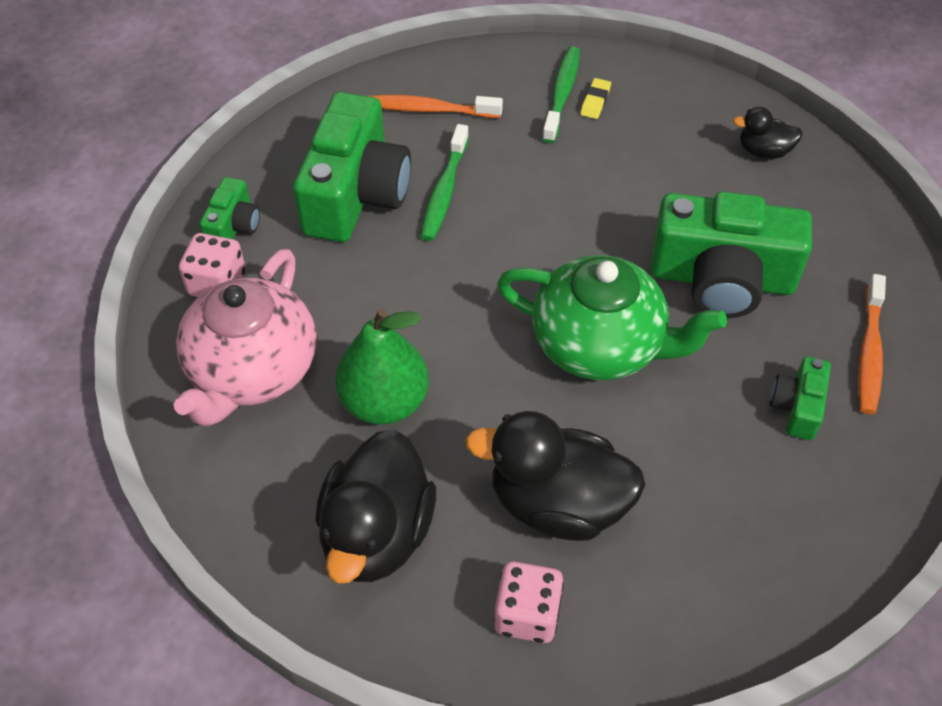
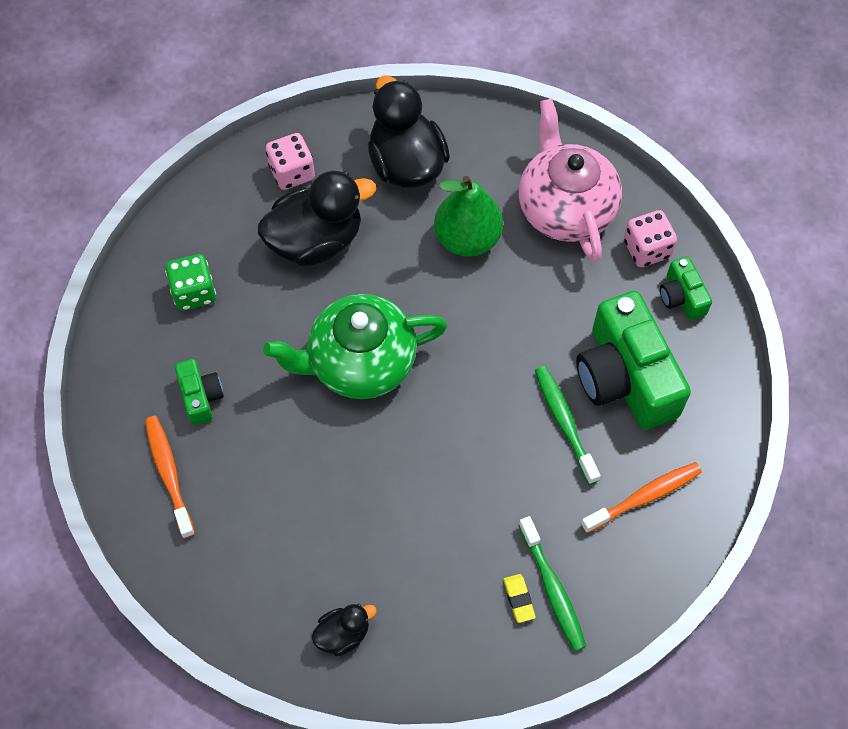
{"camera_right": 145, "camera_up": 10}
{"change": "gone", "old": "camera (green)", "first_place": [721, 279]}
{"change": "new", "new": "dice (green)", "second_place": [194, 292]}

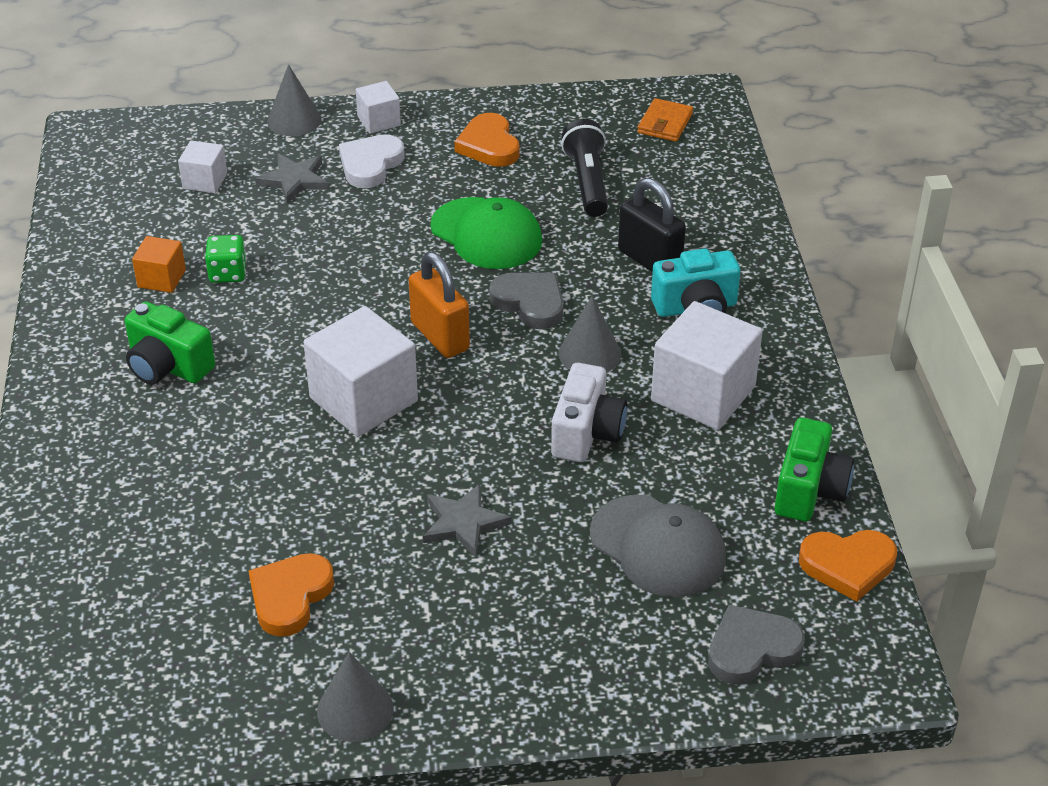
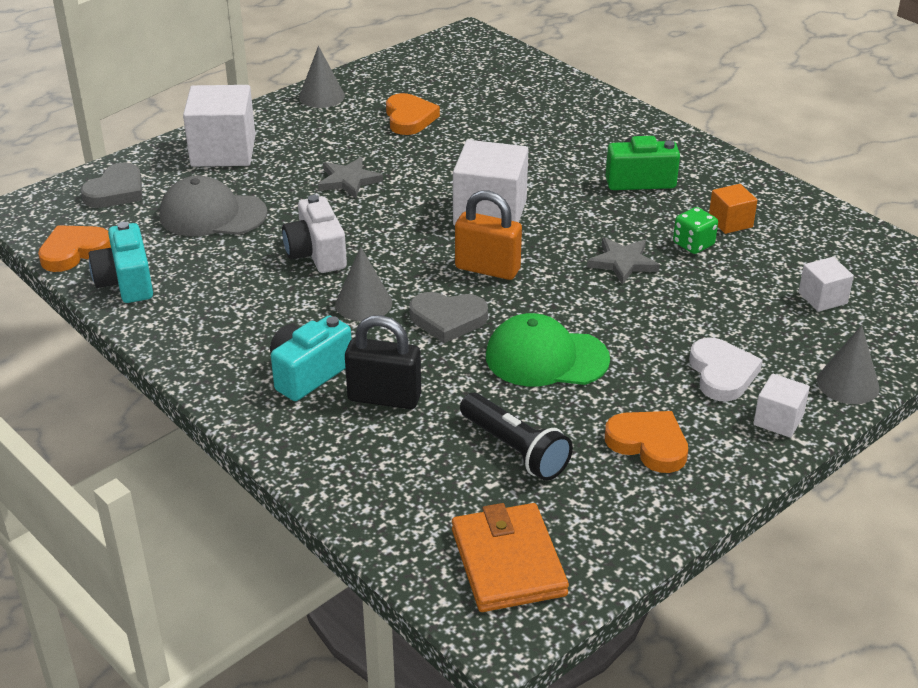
{"camera_right": 145, "camera_up": -5}
{"change": "shifted", "old": "star (grey)", "first_place": [294, 180], "second_place": [622, 262]}
{"change": "scaled", "old": "wallet (orange)", "first_place": [665, 123], "second_place": [508, 562], "factor": 1.64}
{"change": "shifted", "old": "cube (white)", "first_place": [703, 394], "second_place": [223, 151]}
{"change": "repainted", "old": "camera (green)", "new": "camera (turquoise)", "first_place": [809, 490], "second_place": [126, 282]}

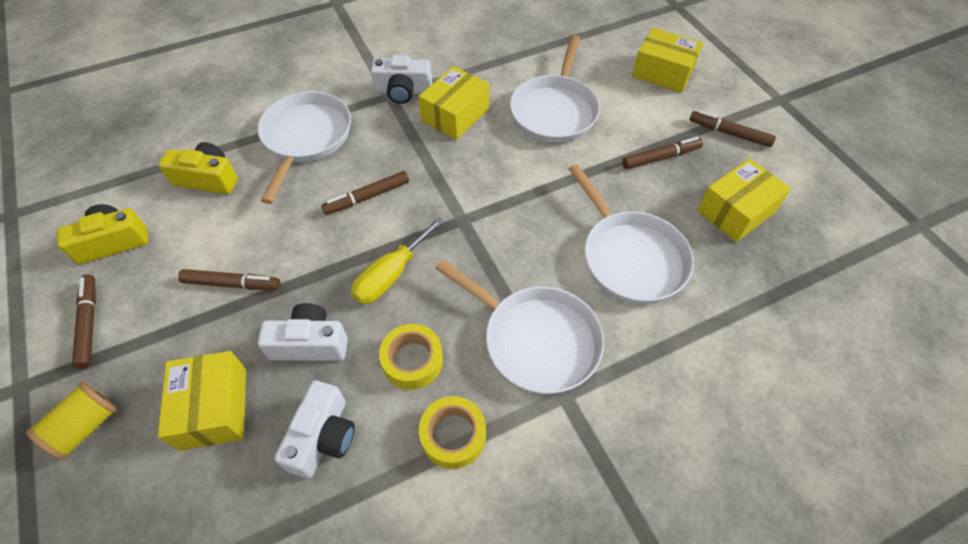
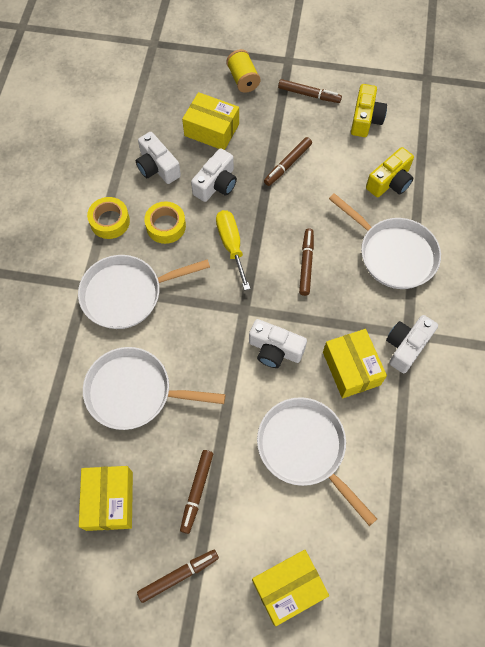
{"camera_right": 125, "camera_up": 10}
{"change": "new", "new": "camera (white)", "second_place": [275, 349]}

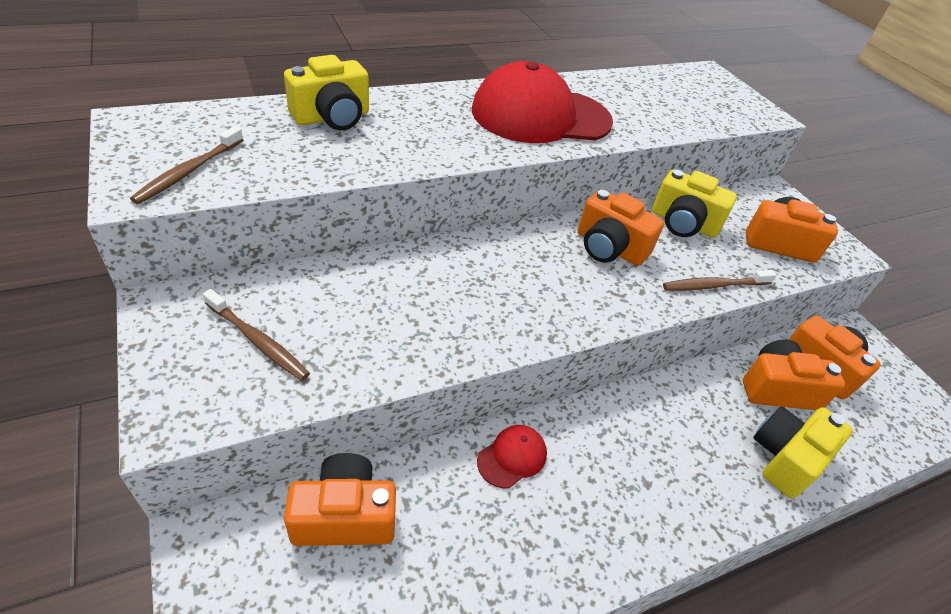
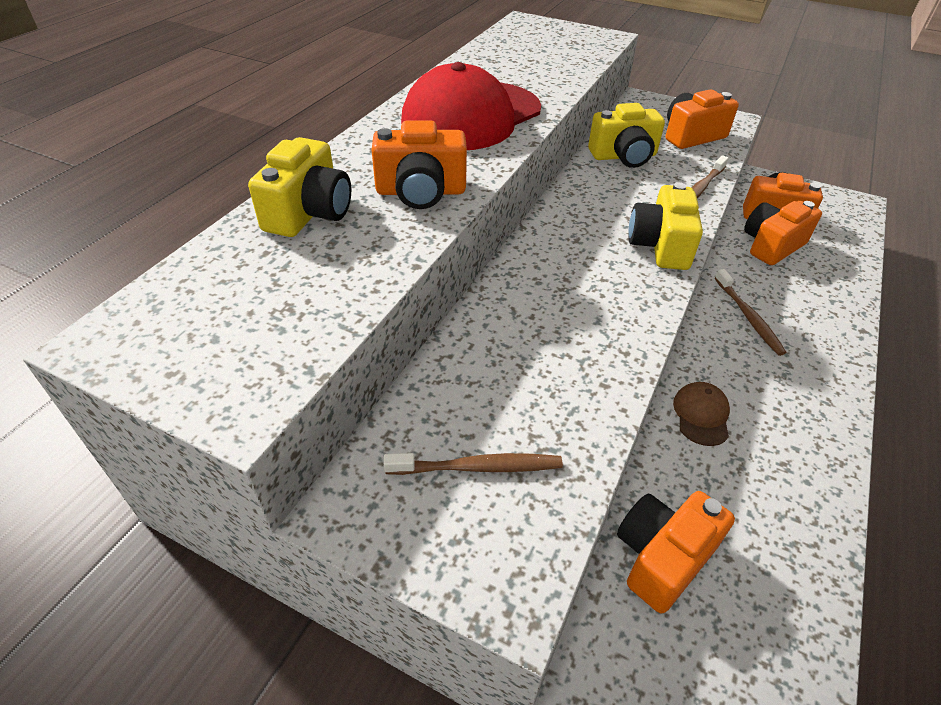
{"camera_right": -35, "camera_up": 0}
{"change": "shifted", "old": "toothbrush (brown)", "first_place": [189, 171], "second_place": [748, 317]}
{"change": "repainted", "old": "cap (red)", "new": "cap (brown)", "first_place": [512, 457], "second_place": [701, 415]}
{"change": "shifted", "old": "camera (orange)", "first_place": [609, 248], "second_place": [421, 192]}
{"change": "shifted", "old": "camera (yellow)", "first_place": [786, 458], "second_place": [660, 246]}

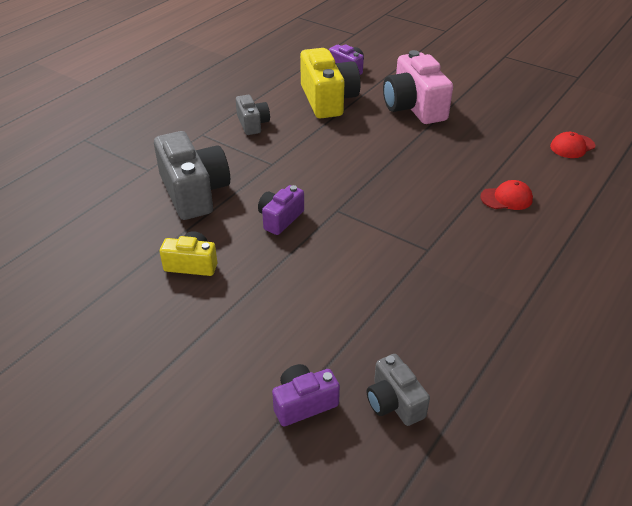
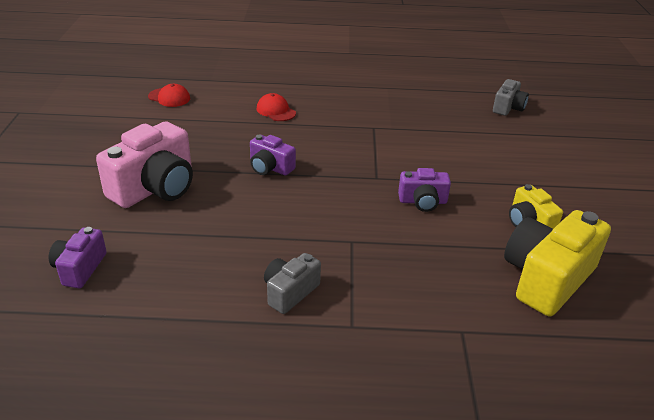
{"camera_right": -125, "camera_up": -5}
{"change": "gone", "old": "camera (grey)", "first_place": [194, 192]}
{"change": "shifted", "old": "camera (purple)", "first_place": [303, 403], "second_place": [270, 168]}
{"change": "shifted", "old": "camera (yellow)", "first_place": [328, 100], "second_place": [546, 278]}

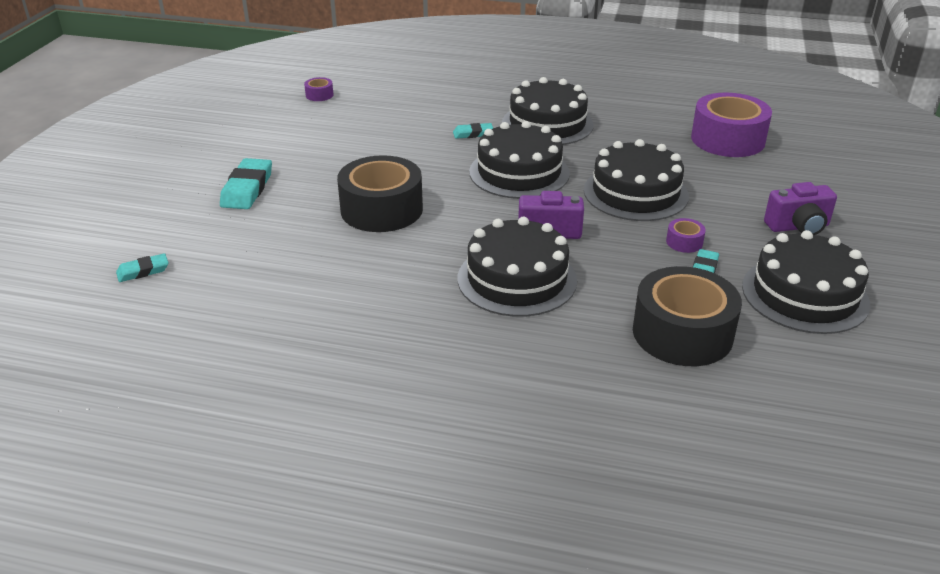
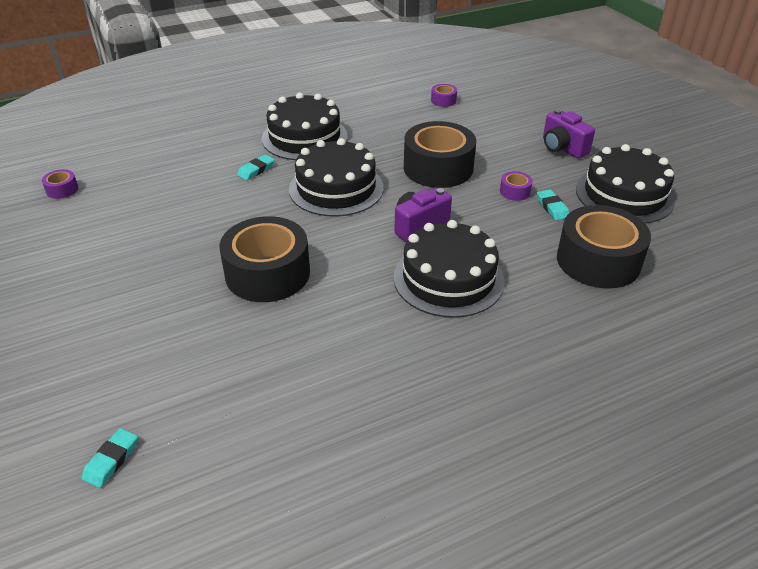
{"camera_right": -40, "camera_up": 5}
{"change": "gone", "old": "eraser (turquoise)", "first_place": [247, 189]}
{"change": "swapped", "old": "cake (black)", "new": "tape (black)", "first_place": [635, 193], "second_place": [438, 168]}
{"change": "scaled", "old": "tape (purple)", "first_place": [727, 139], "second_place": [443, 100], "factor": 0.42}
{"change": "rotated", "old": "camera (purple)", "first_place": [798, 227], "second_place": [562, 148], "degrees": 105}

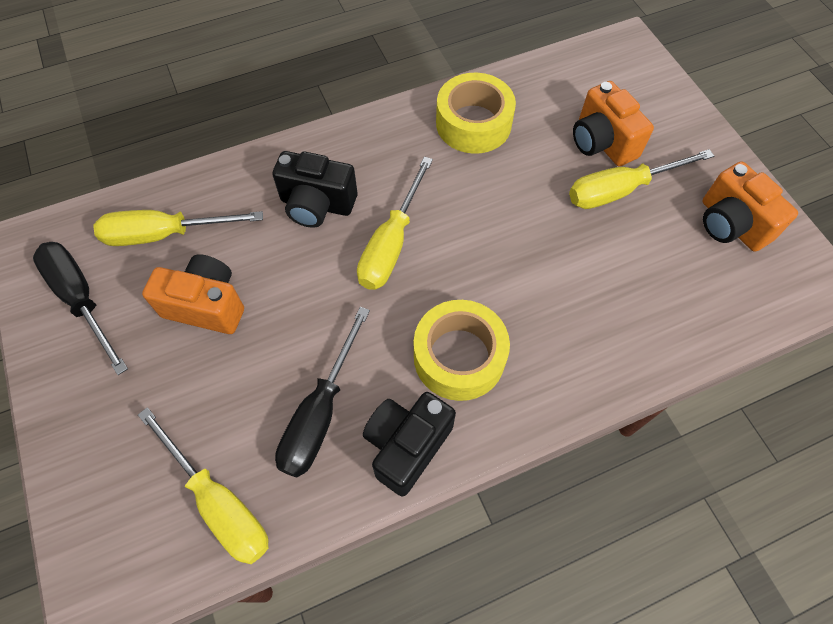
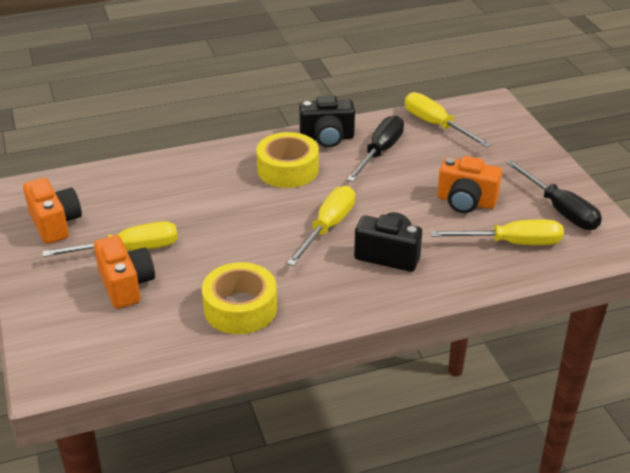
{"camera_right": -175, "camera_up": -25}
{"change": "rotated", "old": "camera (black)", "first_place": [407, 446], "second_place": [327, 138], "degrees": 45}

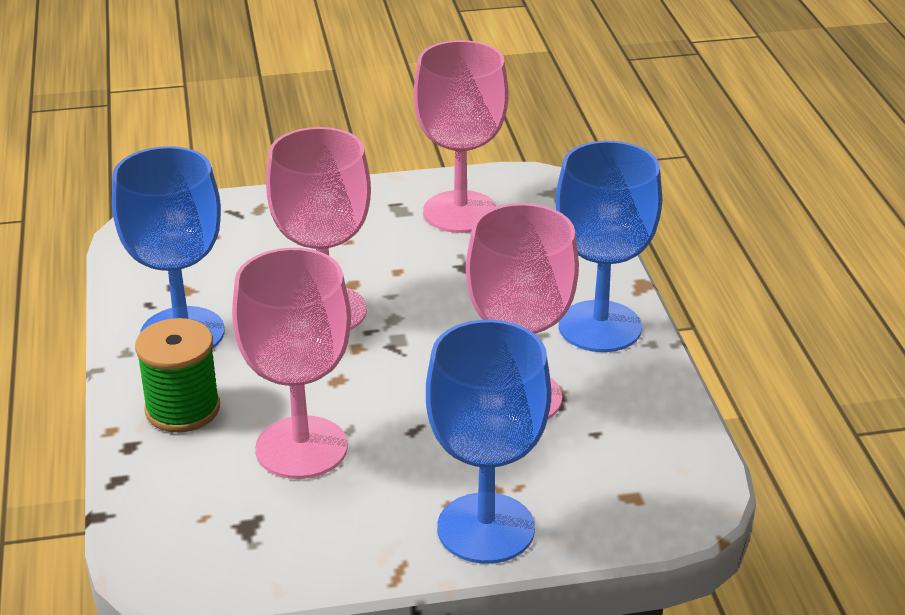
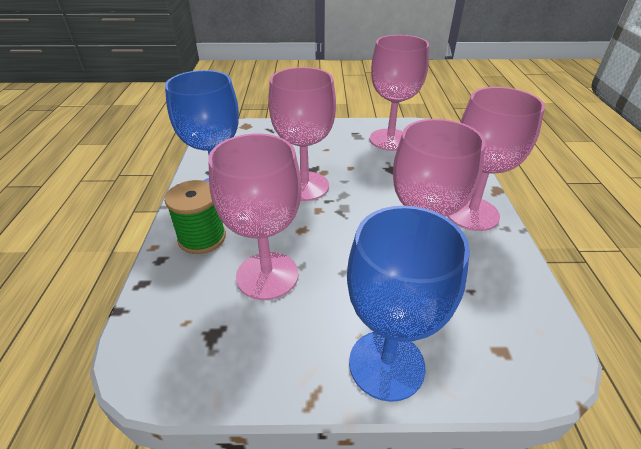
{"camera_right": 10, "camera_up": 5}
{"change": "repainted", "old": "goblet (blue)", "new": "goblet (pink)", "first_place": [600, 326], "second_place": [471, 213]}

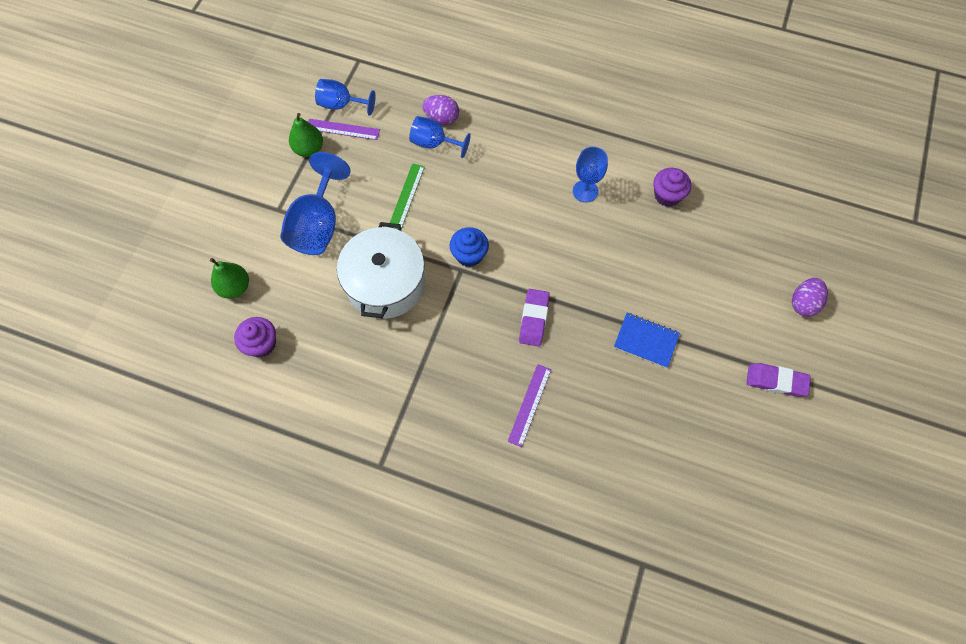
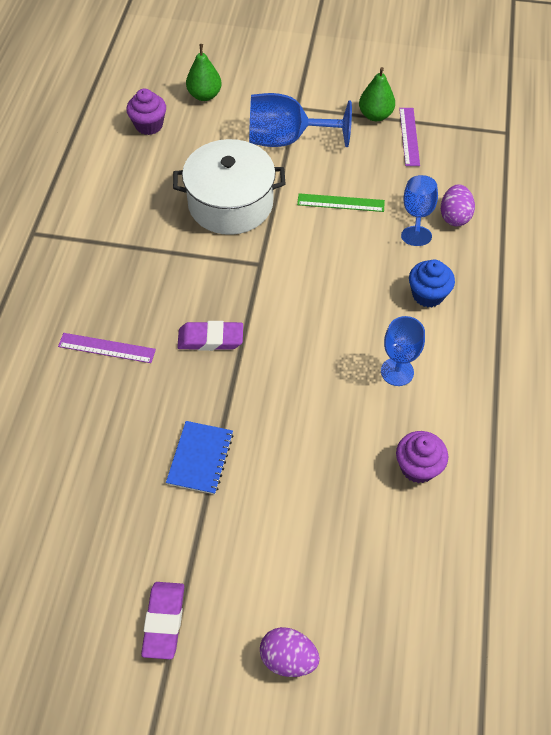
{"camera_right": 80, "camera_up": -10}
{"change": "gone", "old": "goblet (blue)", "first_place": [341, 105]}
{"change": "shifted", "old": "cupcake (blue)", "first_place": [469, 255], "second_place": [428, 295]}

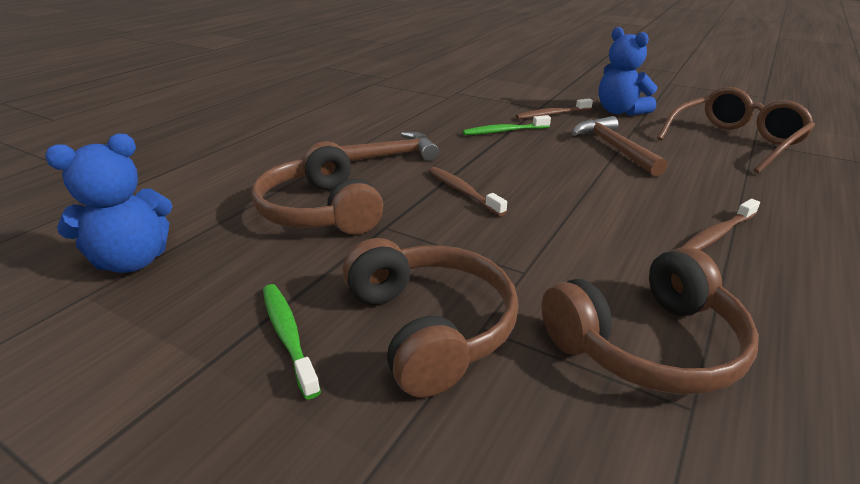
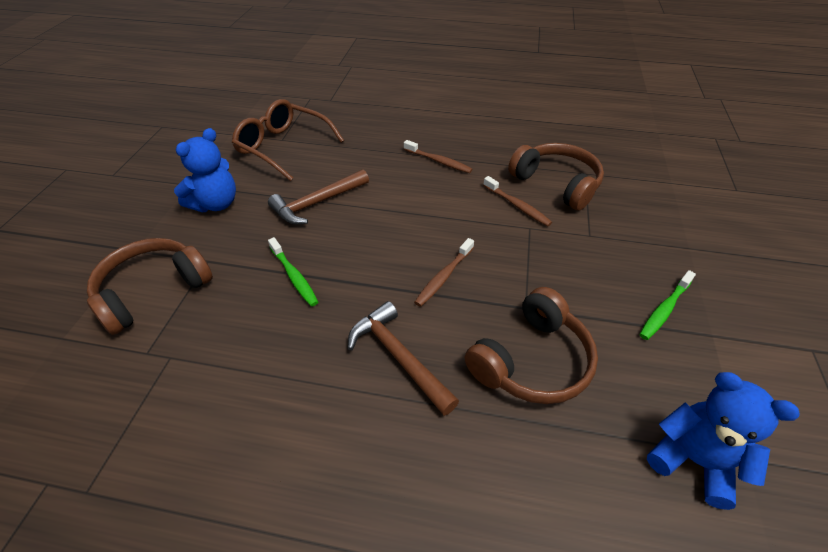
{"camera_right": -110, "camera_up": 15}
{"change": "shifted", "old": "headphones (brown)", "first_place": [430, 327], "second_place": [153, 291]}
{"change": "shifted", "old": "toothbrush (brown)", "first_place": [552, 114], "second_place": [517, 206]}

